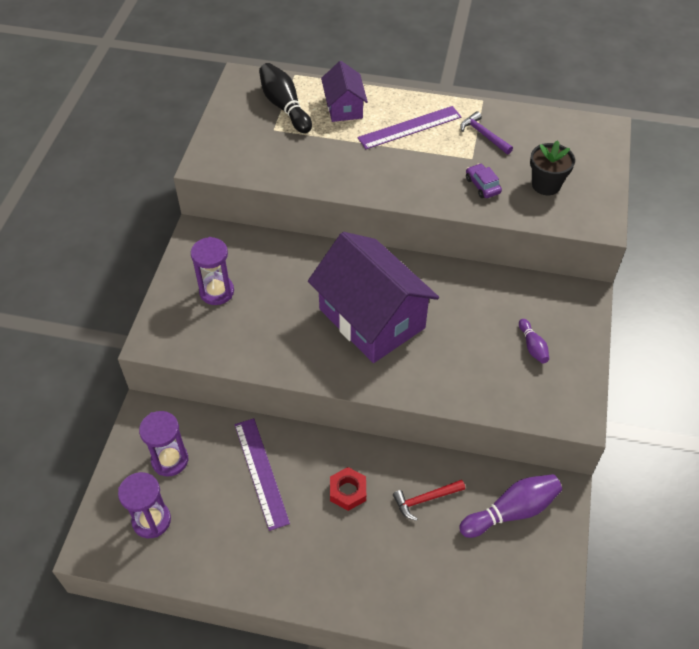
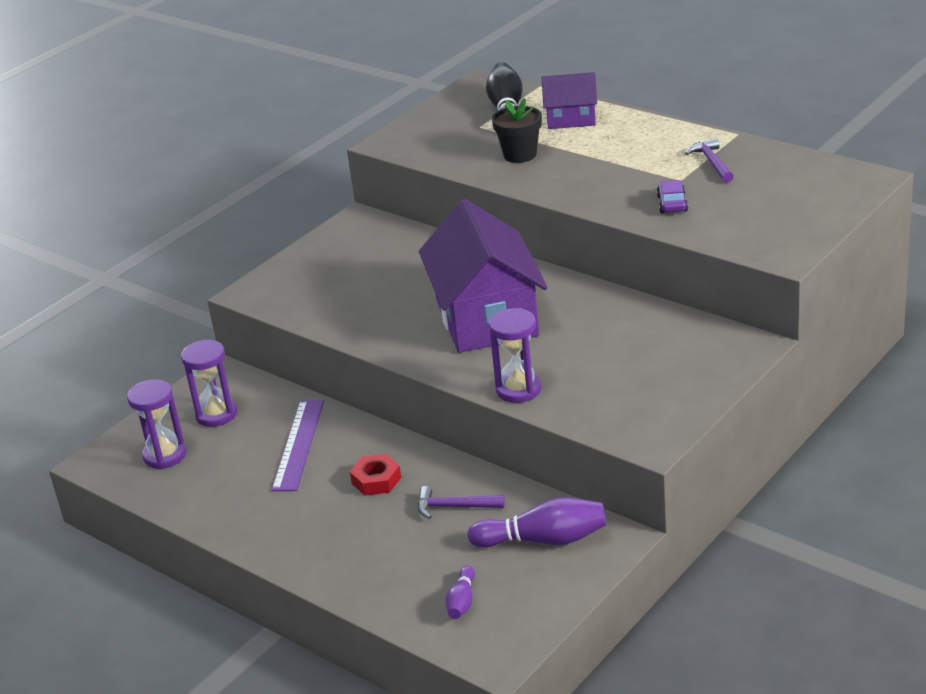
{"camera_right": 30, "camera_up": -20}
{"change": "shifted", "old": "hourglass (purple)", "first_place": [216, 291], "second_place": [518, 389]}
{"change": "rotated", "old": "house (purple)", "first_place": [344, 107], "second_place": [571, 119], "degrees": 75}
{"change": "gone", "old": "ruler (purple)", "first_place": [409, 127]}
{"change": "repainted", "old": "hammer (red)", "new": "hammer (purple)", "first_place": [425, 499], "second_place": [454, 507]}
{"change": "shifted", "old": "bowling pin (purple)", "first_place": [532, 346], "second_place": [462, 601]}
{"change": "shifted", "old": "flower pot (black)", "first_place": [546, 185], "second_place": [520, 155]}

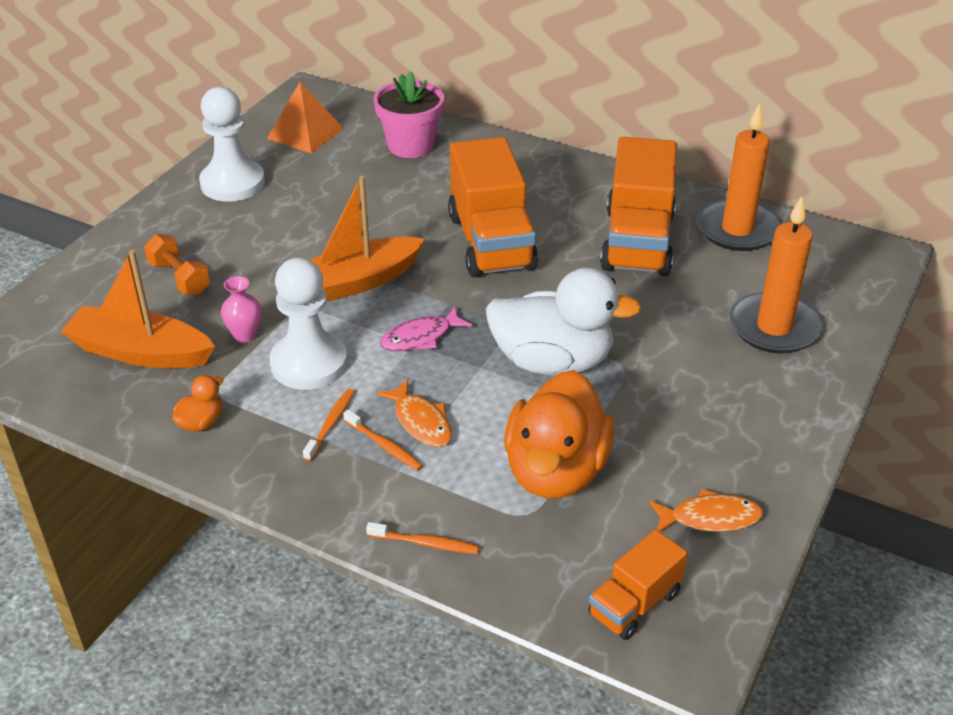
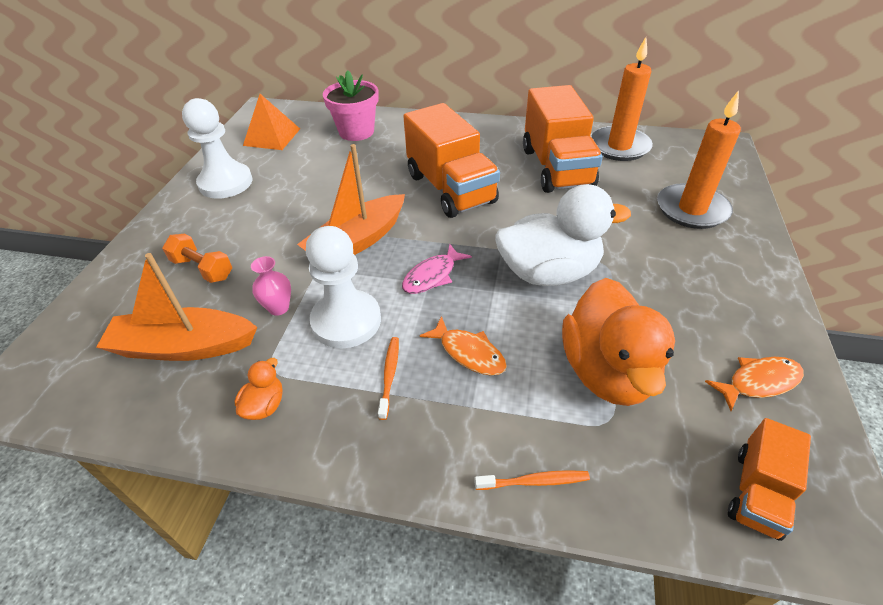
{"camera_right": -15, "camera_up": 5}
{"change": "gone", "old": "toothbrush (orange)", "first_place": [384, 446]}

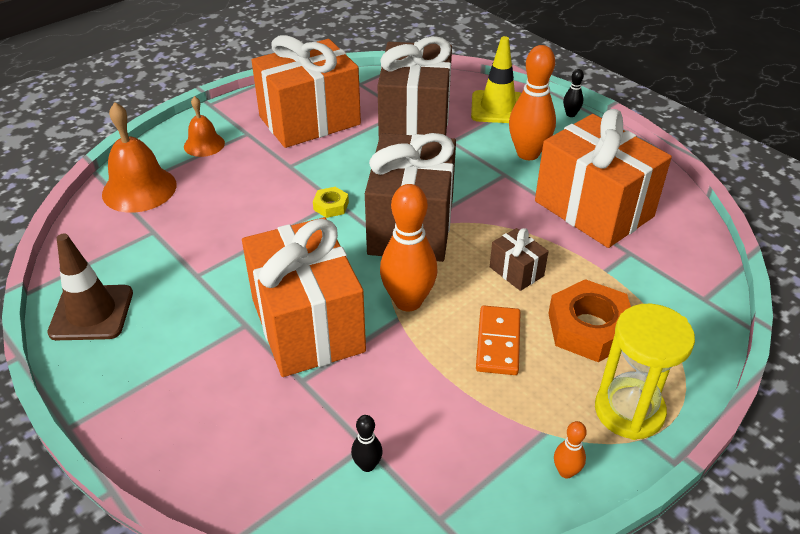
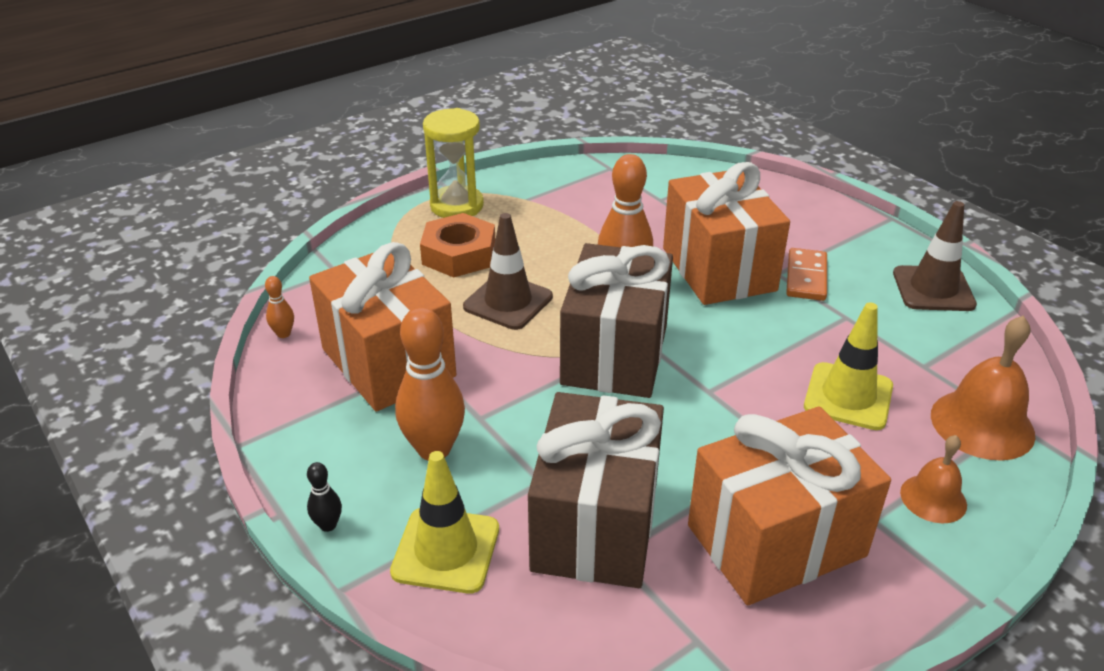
{"camera_right": -175, "camera_up": -5}
{"change": "gone", "old": "nut (yellow)", "first_place": [331, 206]}
{"change": "gone", "old": "bowling pin (black)", "first_place": [367, 465]}
{"change": "shifted", "old": "domino (orange)", "first_place": [498, 342], "second_place": [806, 277]}
{"change": "swapped", "old": "gift (brown)", "new": "traffic cone (brown)", "first_place": [516, 271], "second_place": [508, 302]}
{"change": "shifted", "old": "bowling pin (orange)", "first_place": [566, 471], "second_place": [283, 334]}
{"change": "new", "new": "traffic cone (yellow)", "second_place": [848, 396]}

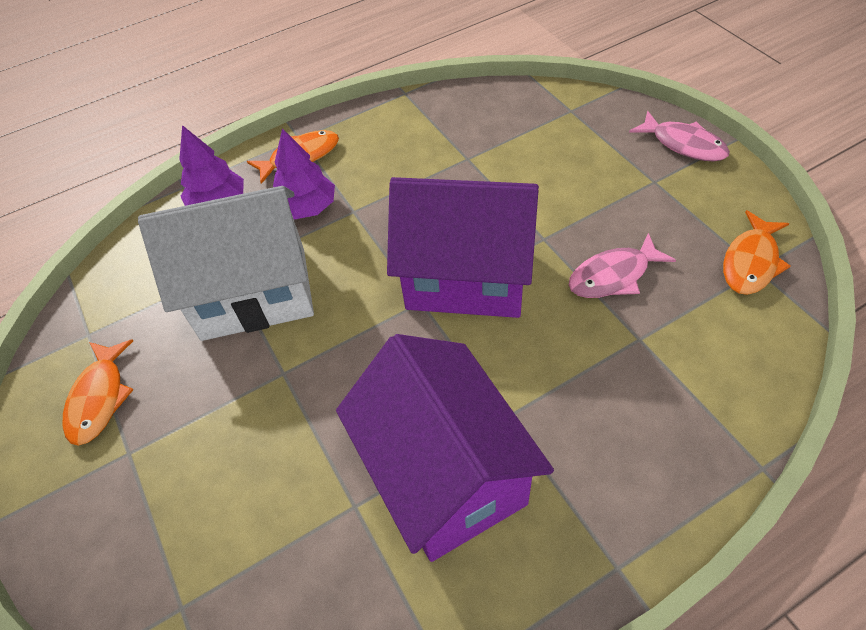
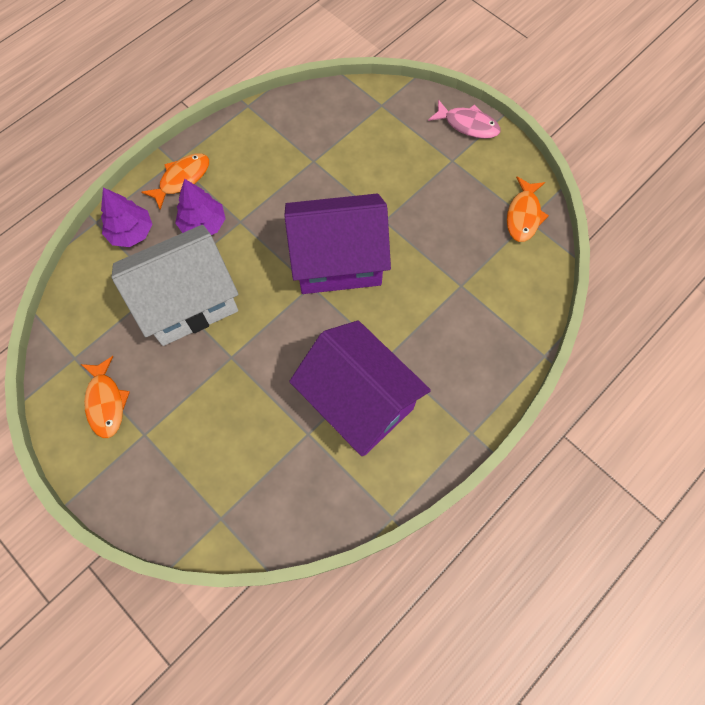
{"camera_right": -20, "camera_up": 15}
{"change": "gone", "old": "fish (pink)", "first_place": [613, 276]}

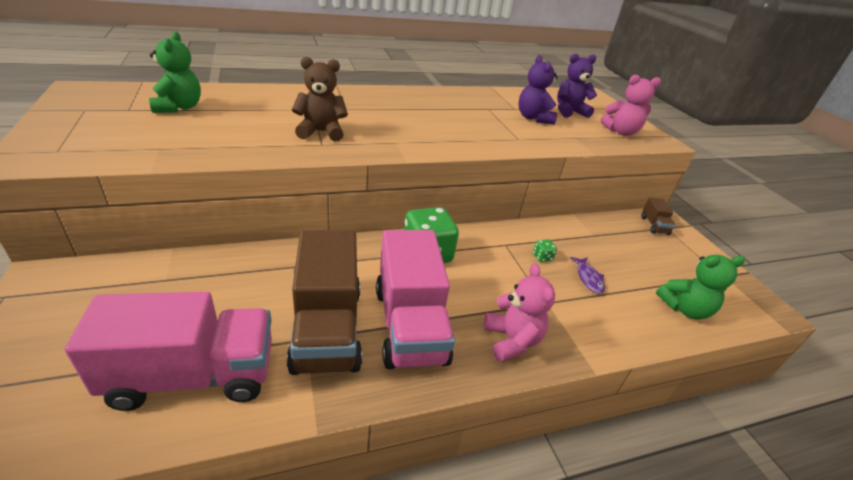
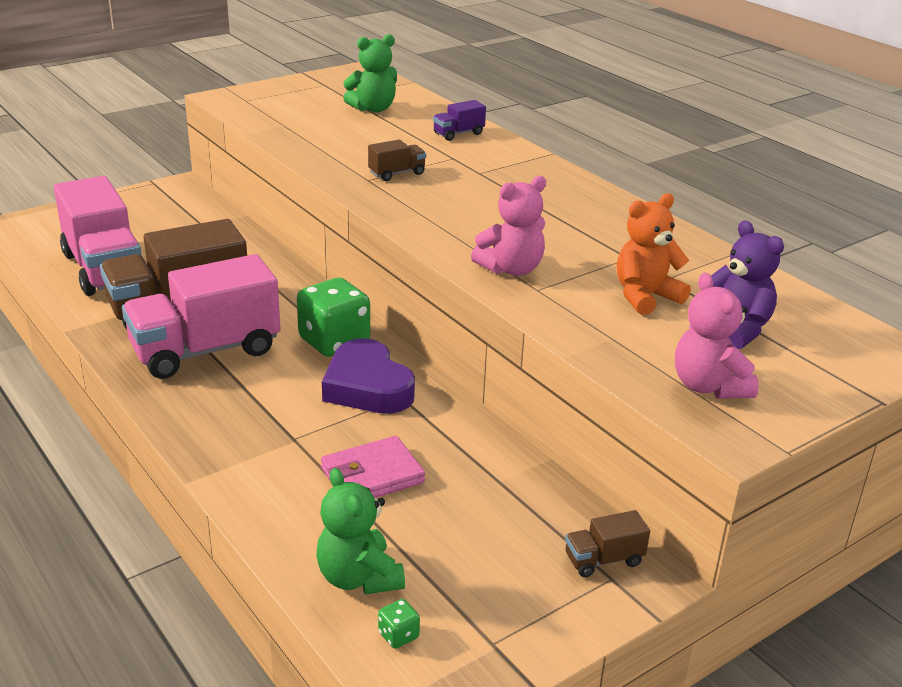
{"camera_right": 75, "camera_up": -5}
{"change": "swapped", "old": "teddy bear (brown)", "new": "truck (brown)", "first_place": [321, 132], "second_place": [397, 173]}
{"change": "shifted", "old": "teddy bear (pink)", "first_place": [512, 340], "second_place": [511, 269]}
{"change": "repainted", "old": "teddy bear (purple)", "new": "teddy bear (orange)", "first_place": [533, 118], "second_place": [645, 297]}
{"change": "shifted", "old": "dice (green)", "first_place": [542, 257], "second_place": [398, 635]}
{"change": "swapped", "old": "fish (purple)", "new": "wallet (pink)", "first_place": [588, 278], "second_place": [372, 475]}
{"change": "new", "new": "heart (purple)", "second_place": [367, 386]}
{"change": "new", "new": "truck (purple)", "second_place": [458, 134]}

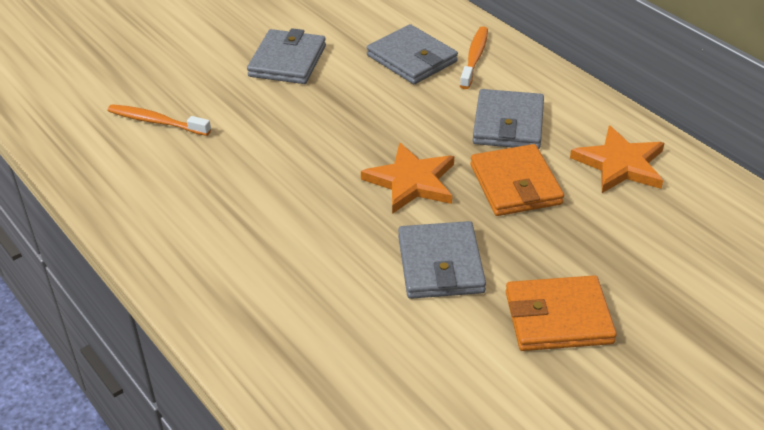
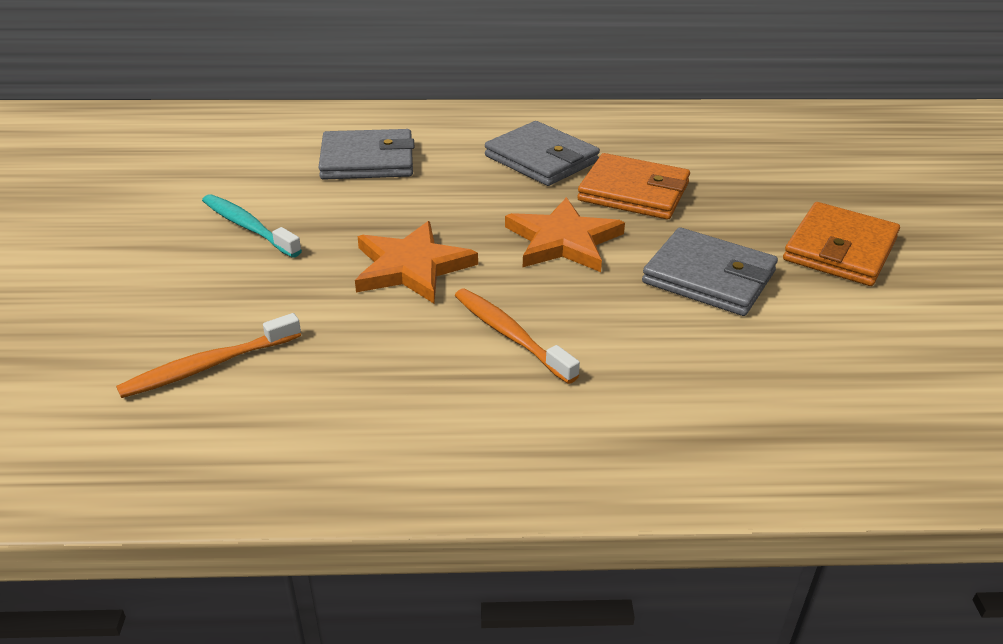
{"camera_right": -55, "camera_up": -5}
{"change": "swapped", "old": "wallet (grey)", "new": "toothbrush (turquoise)", "first_place": [287, 61], "second_place": [248, 227]}
{"change": "shifted", "old": "toothbrush (orange)", "first_place": [474, 57], "second_place": [510, 335]}
{"change": "shifted", "old": "star (orange)", "first_place": [620, 164], "second_place": [411, 267]}

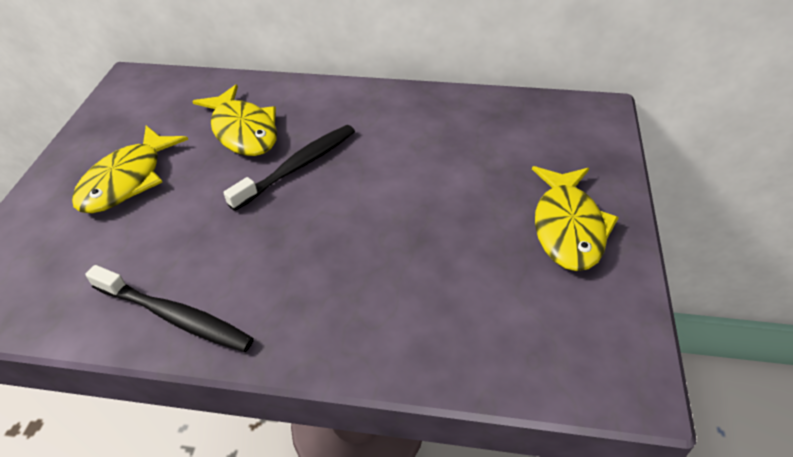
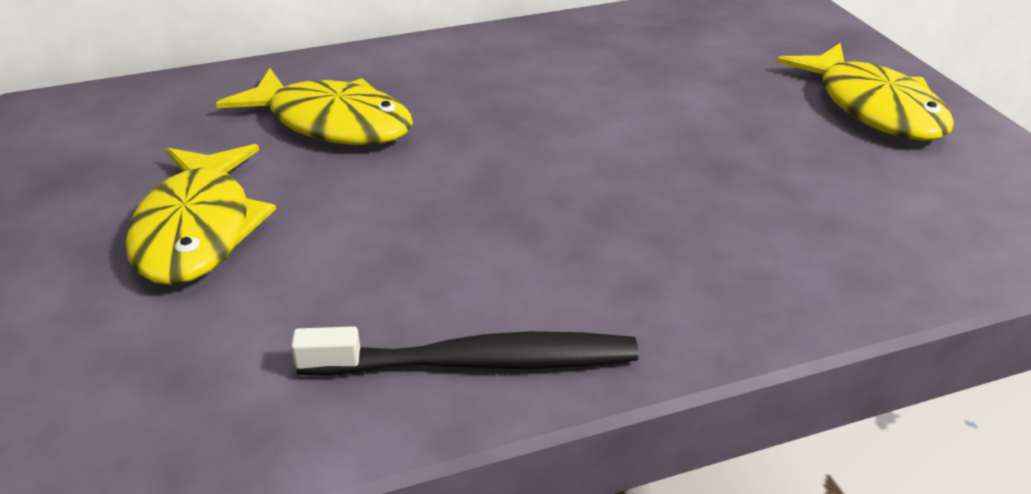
{"camera_right": -30, "camera_up": -10}
{"change": "gone", "old": "toothbrush (black)", "first_place": [298, 166]}

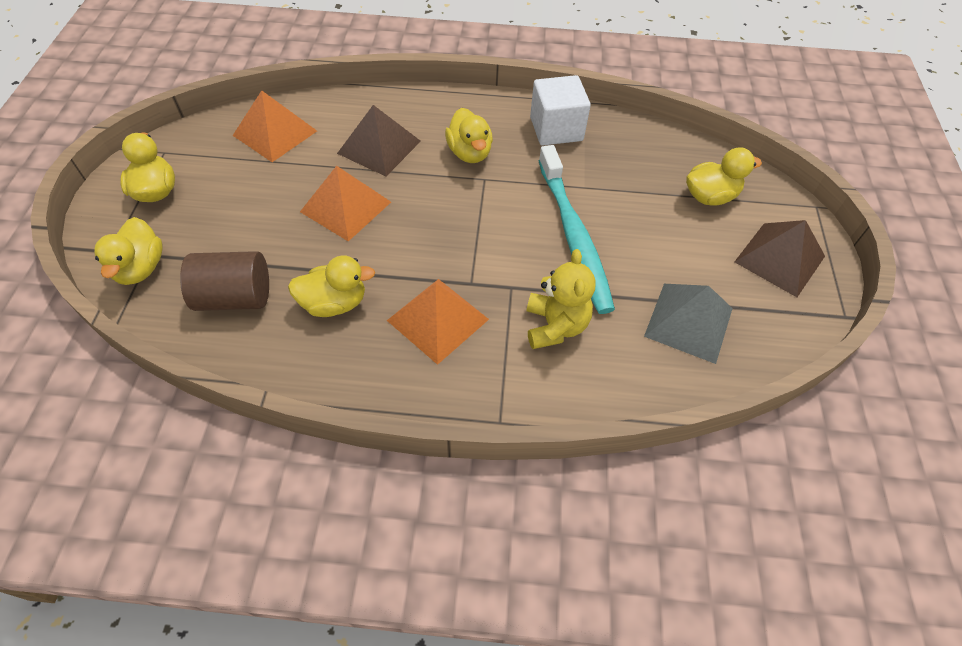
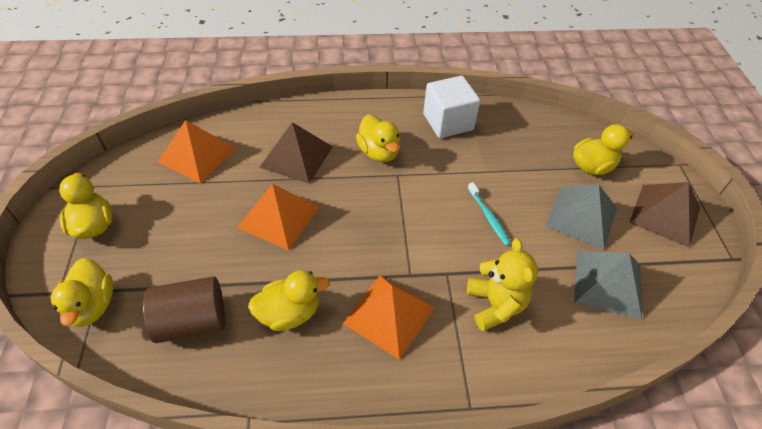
{"camera_right": -10, "camera_up": -5}
{"change": "scaled", "old": "toothbrush (turquoise)", "first_place": [573, 235], "second_place": [488, 217], "factor": 0.43}
{"change": "new", "new": "pyramid (grey)", "second_place": [581, 217]}

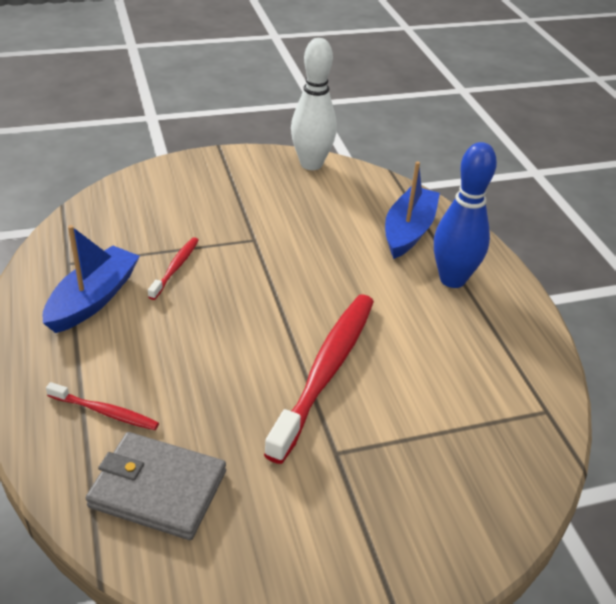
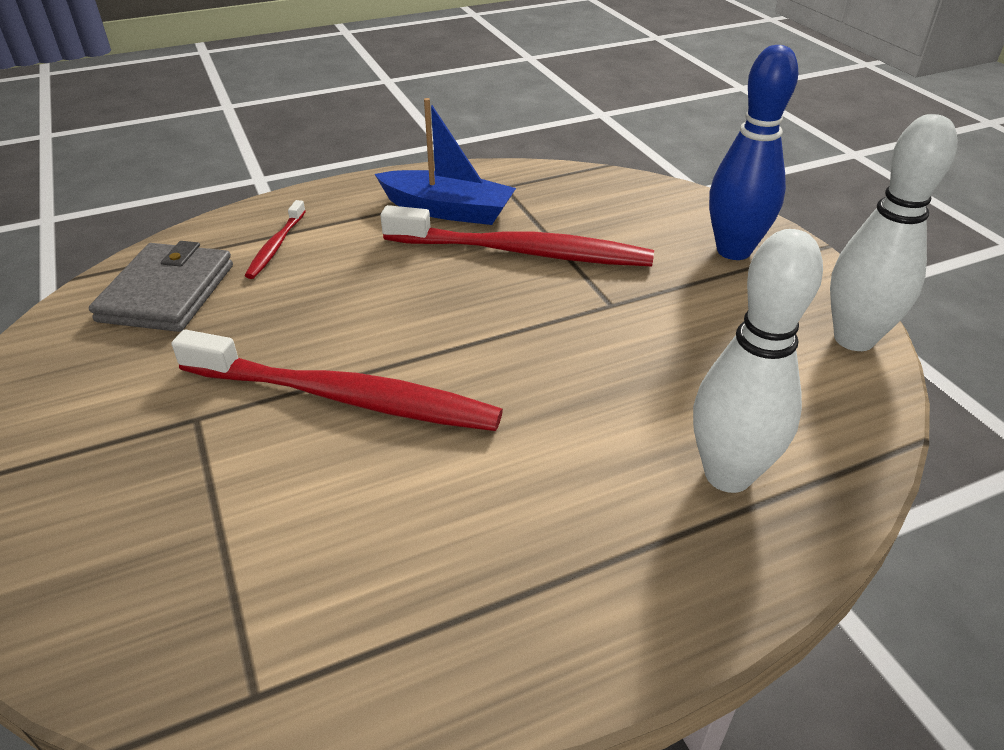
{"camera_right": 85, "camera_up": 0}
{"change": "scaled", "old": "toothbrush (red)", "first_place": [175, 268], "second_place": [521, 252], "factor": 2.12}
{"change": "swapped", "old": "boat (blue)", "new": "bowling pin (white)", "first_place": [408, 231], "second_place": [728, 475]}
{"change": "shifted", "old": "bowling pin (blue)", "first_place": [452, 279], "second_place": [733, 251]}

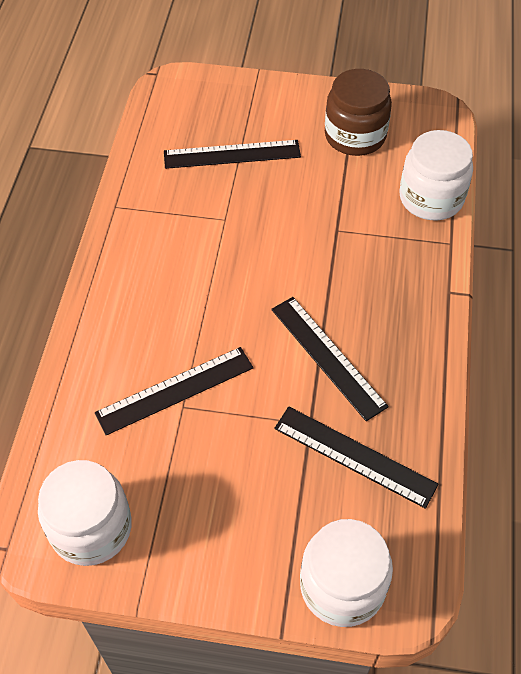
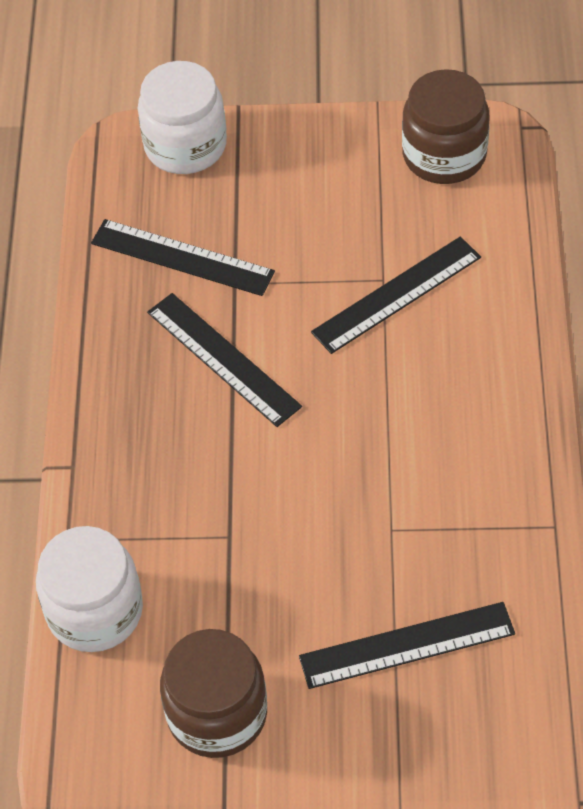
{"camera_right": 175, "camera_up": 0}
{"change": "repainted", "old": "jar (white)", "new": "jar (brown)", "first_place": [91, 528], "second_place": [444, 155]}

